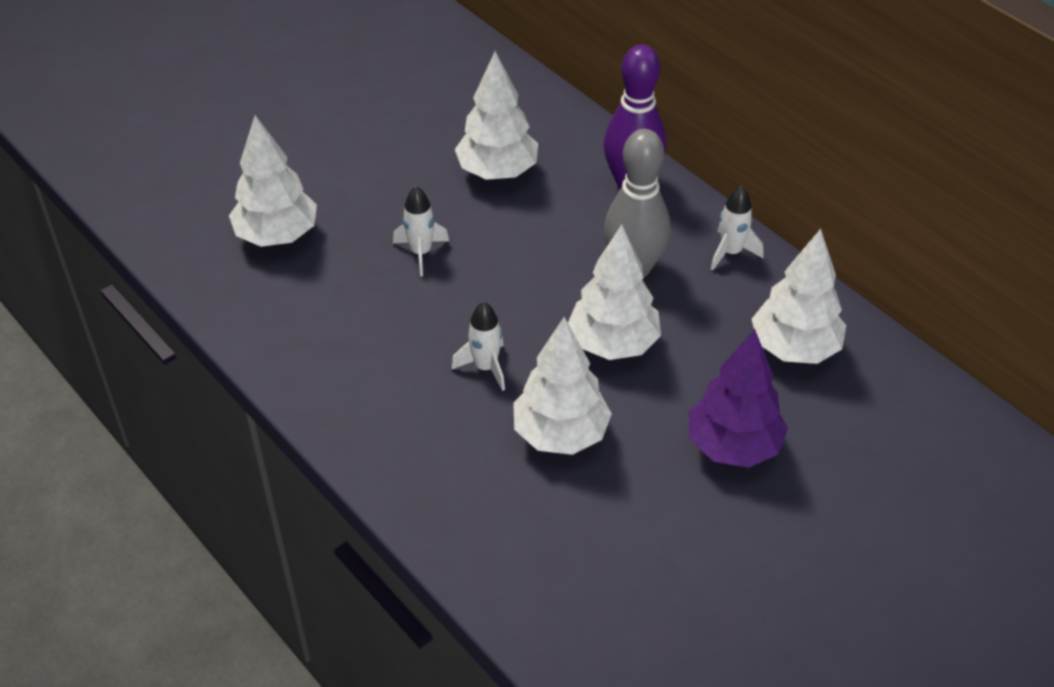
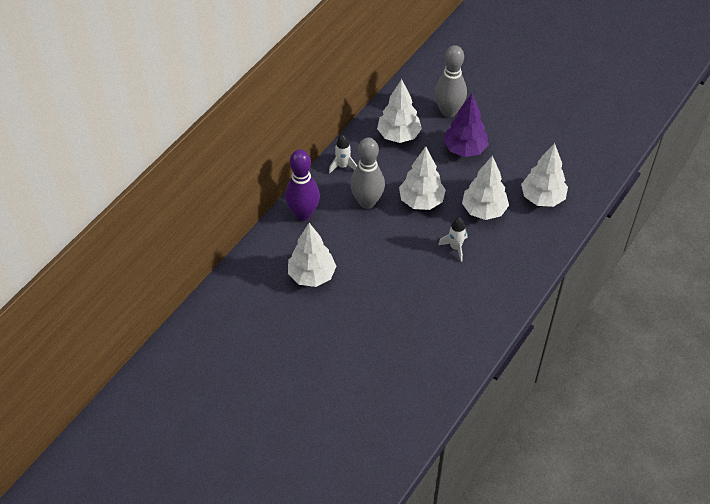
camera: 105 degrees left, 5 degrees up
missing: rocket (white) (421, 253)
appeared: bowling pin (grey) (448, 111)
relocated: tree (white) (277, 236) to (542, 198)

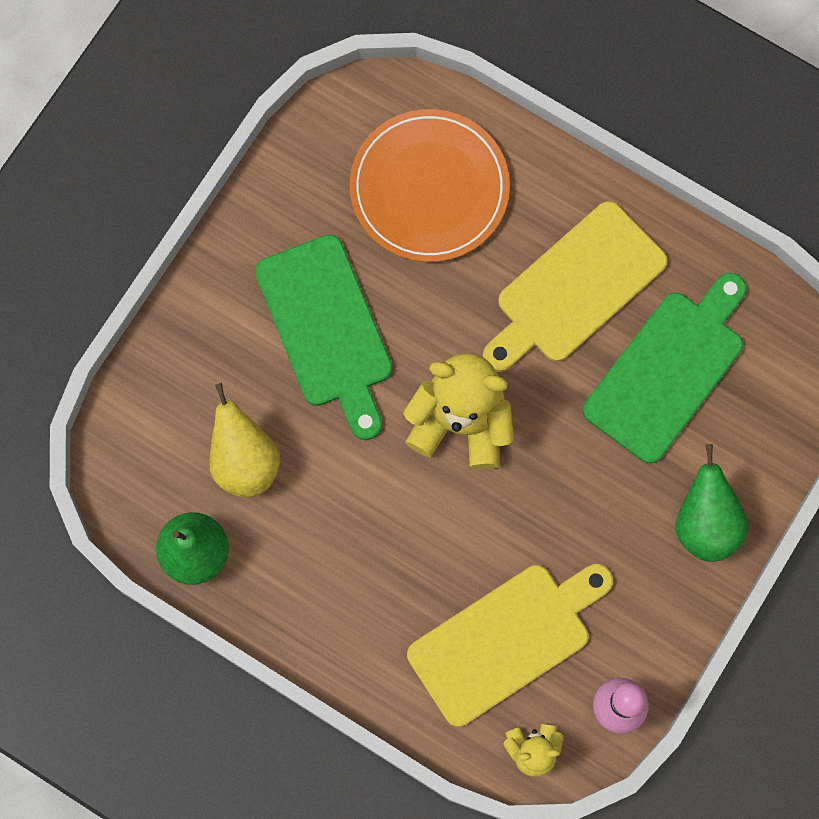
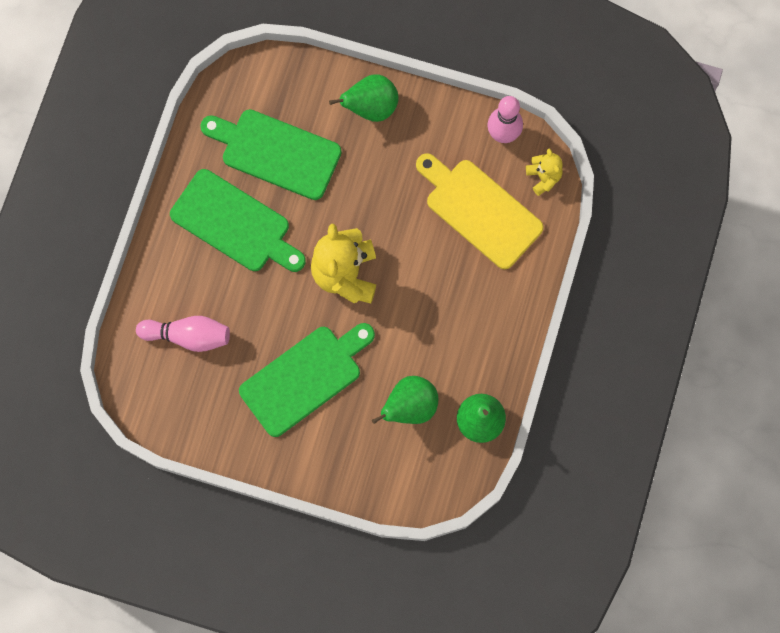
camera: 105 degrees left, 0 degrees up
exchanged: plate (orange) (429, 188) to bowling pin (pink) (188, 336)
colour: cutting board (yellow) (575, 288) to cutting board (green) (235, 223); pear (yellow) (244, 461) to pear (green) (410, 406)

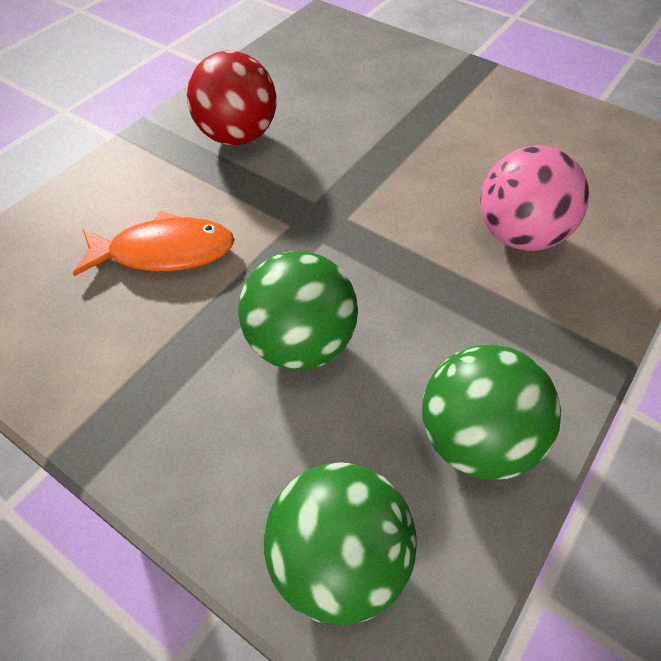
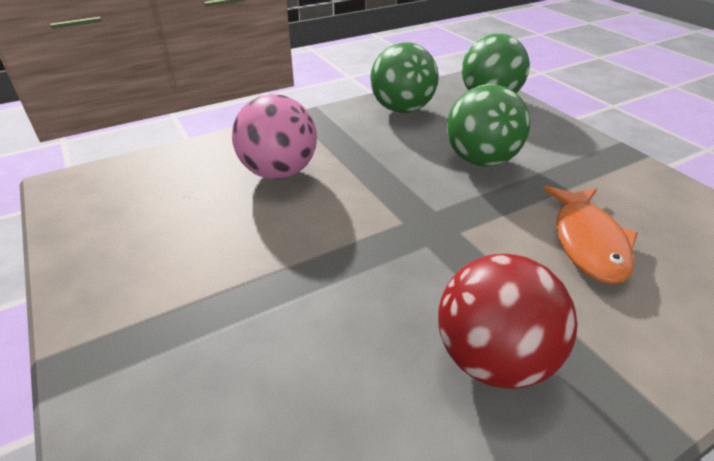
camera: 155 degrees left, 15 degrees down
spun: fish (orange) (164, 252) = (588, 242) 105 degrees counterclockwise

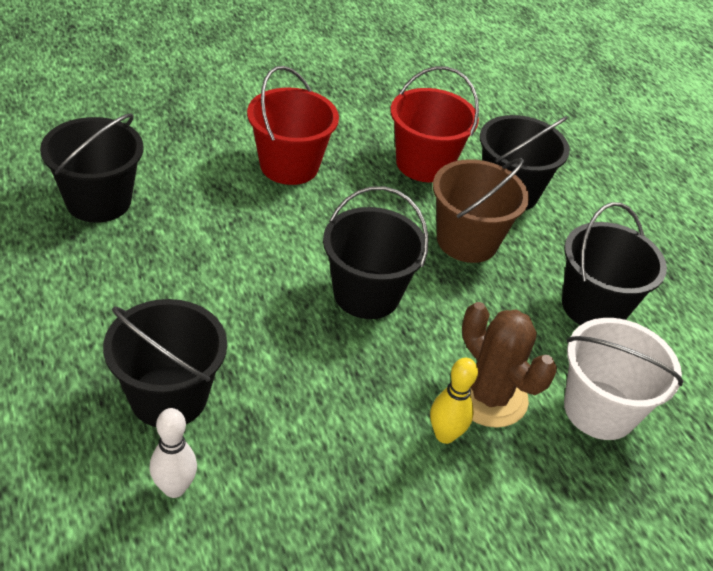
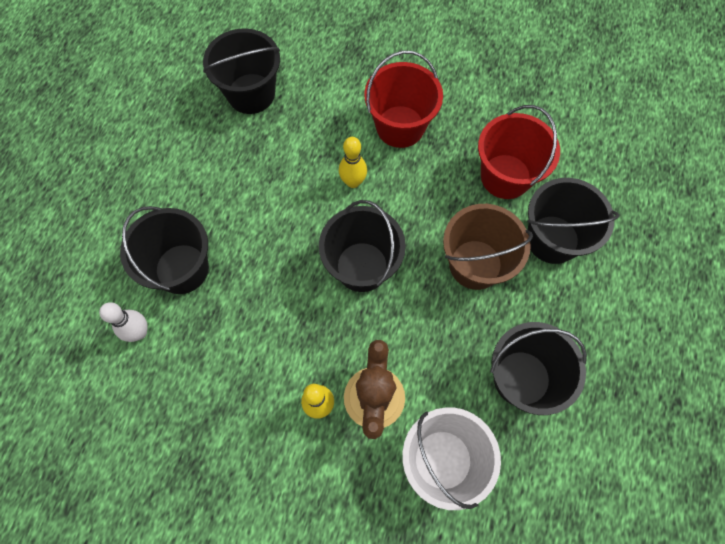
camera: 45 degrees right, 25 degrees up
appeared: bowling pin (yellow) (353, 182)

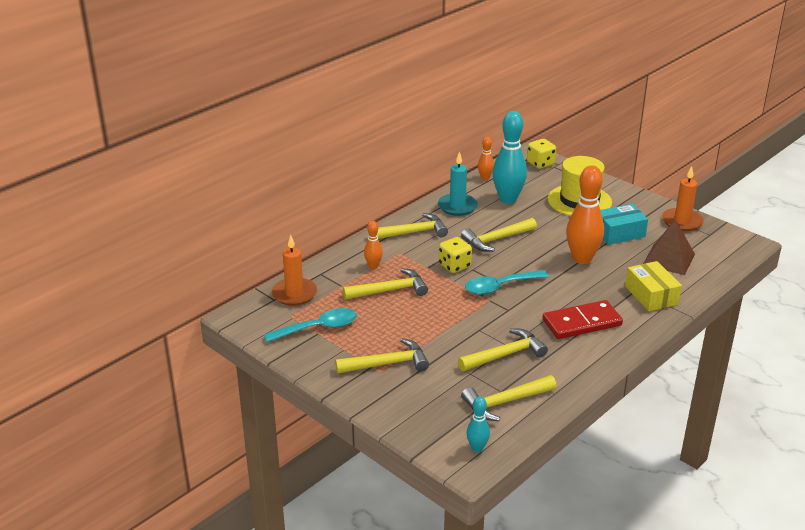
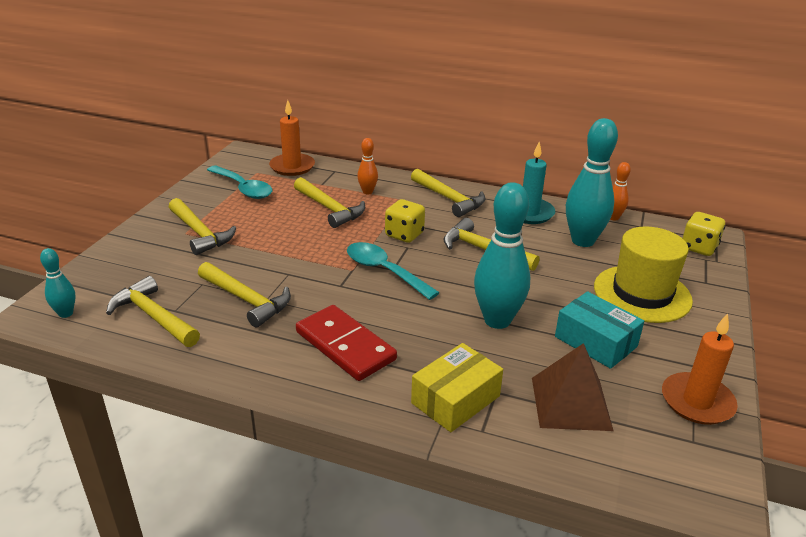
camera: 65 degrees right, 0 degrees up
colour: bowling pin (orange) (582, 259) to bowling pin (turquoise) (497, 320)

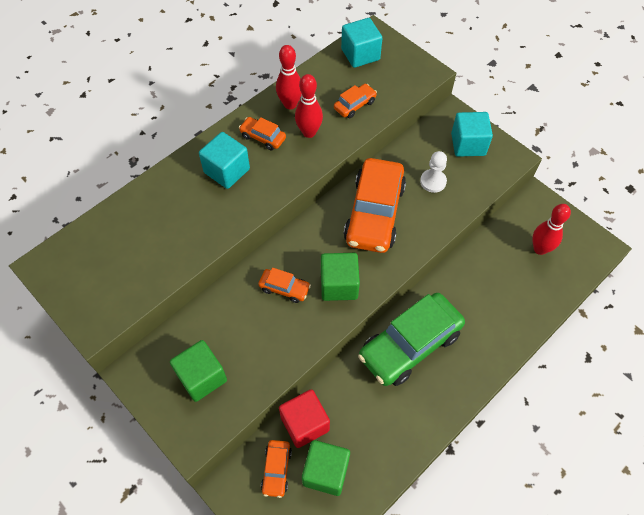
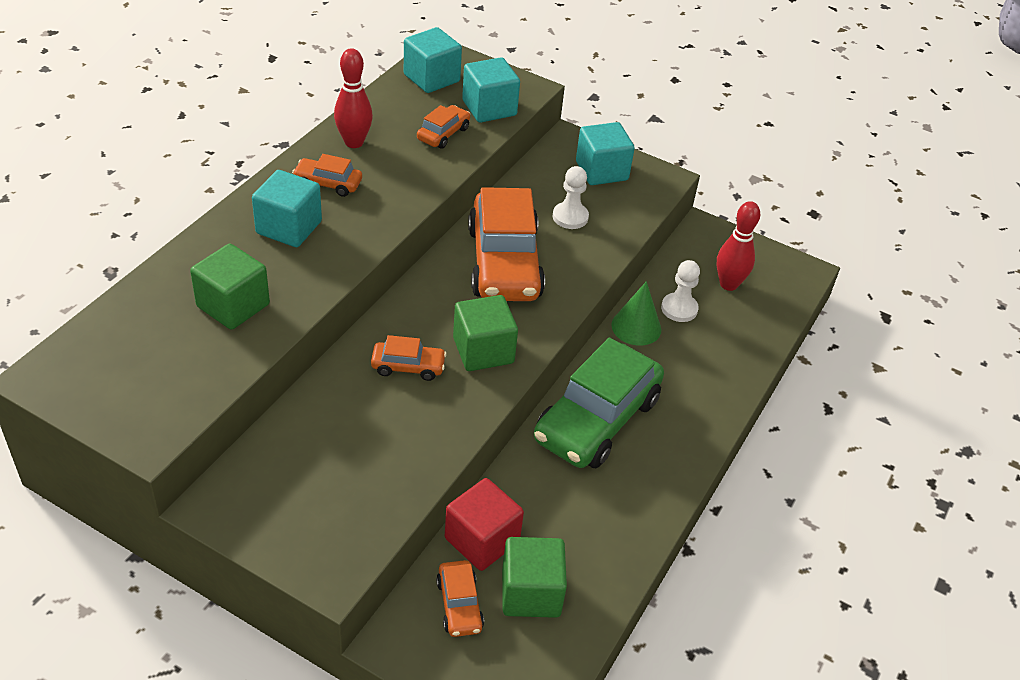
camera: 20 degrees left, 15 degrees down
missing: bowling pin (red) (309, 132)
appeared: cube (turquoise) (489, 108); pawn (white) (679, 309); cone (green) (636, 327)
relocated: cube (green) (202, 377) to (233, 305)

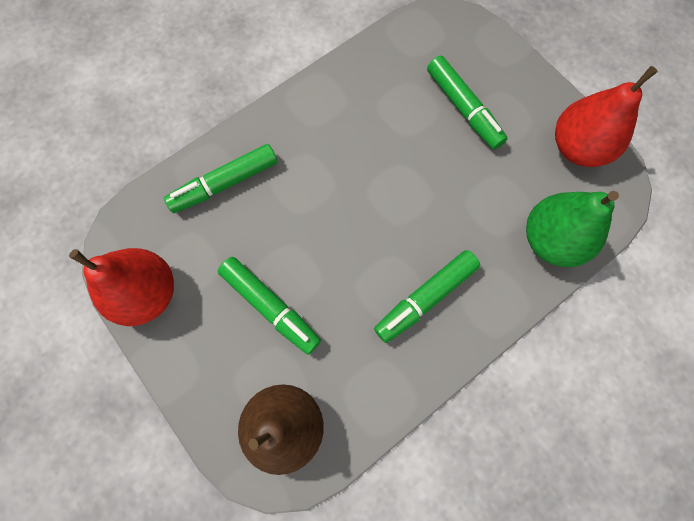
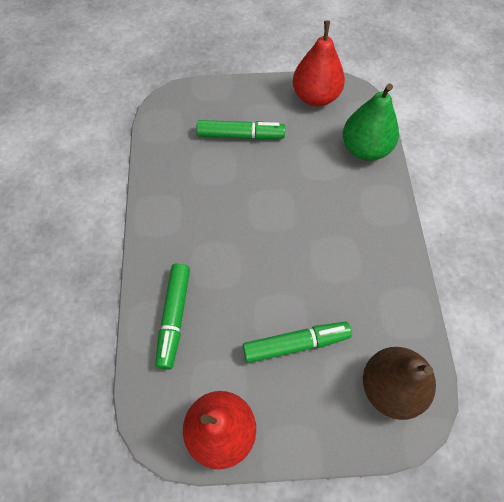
camera: 55 degrees left, 10 degrees down
missing: marker (green) (425, 298)

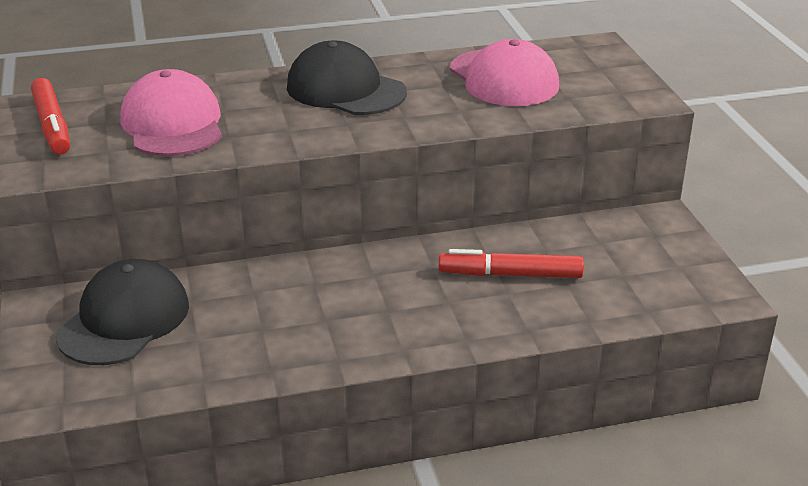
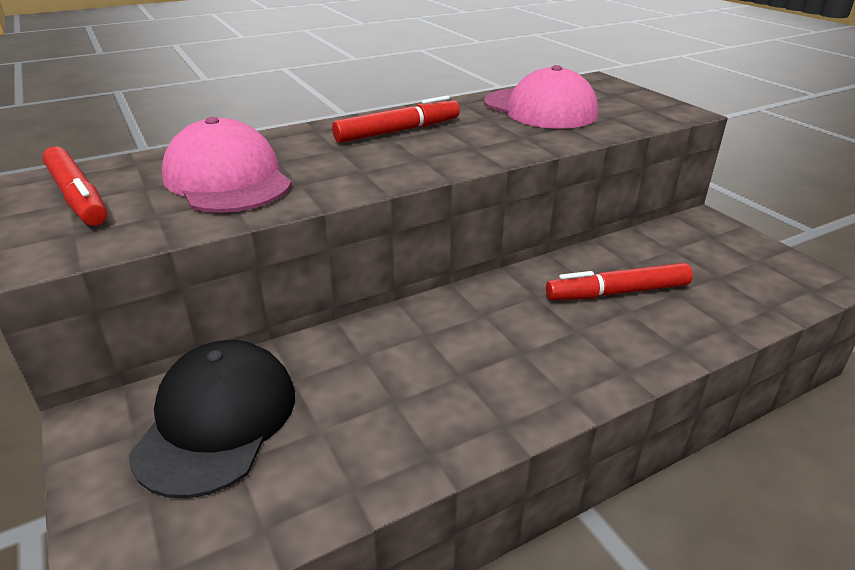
camera: 15 degrees left, 0 degrees up
exchanged: cap (black) (345, 90) to marker (red) (398, 131)

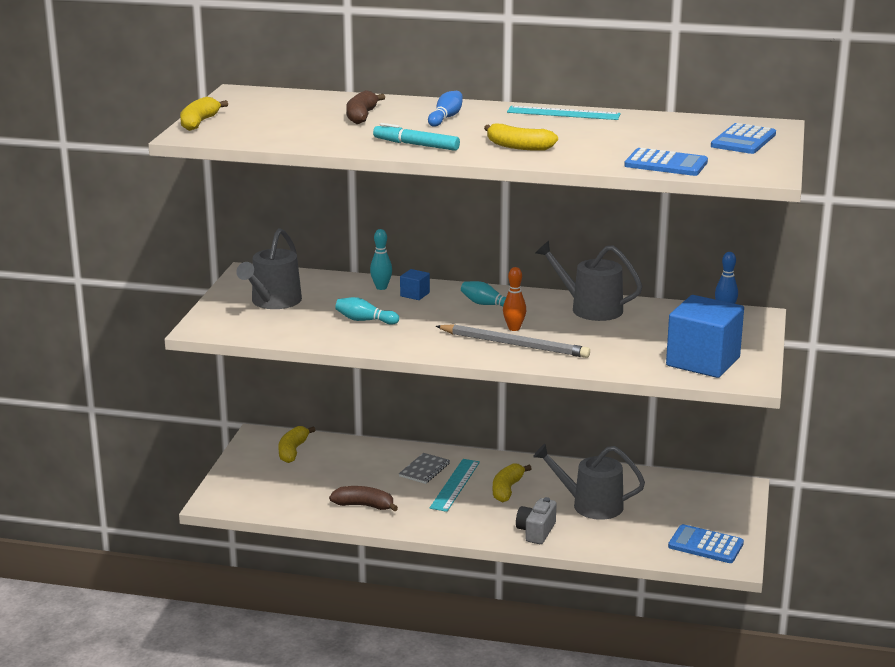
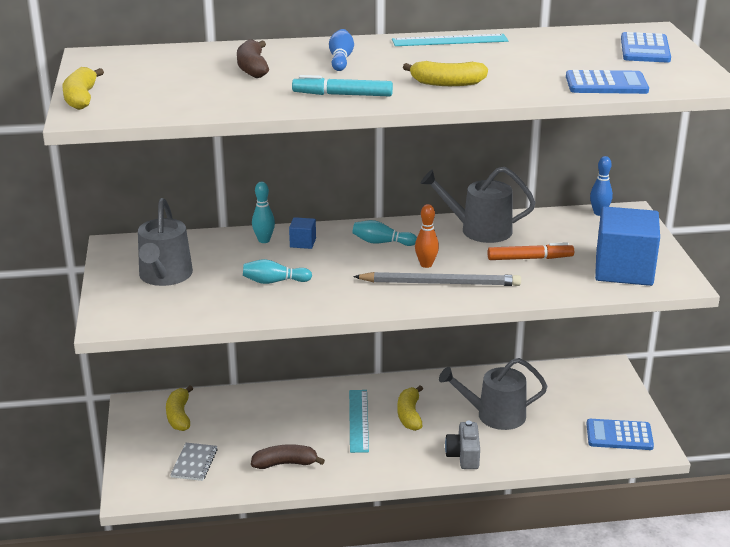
camera: 20 degrees left, 5 degrees up
appeared: marker (orange) (530, 258)
relocated: notebook (grey) (424, 470) to (194, 463)

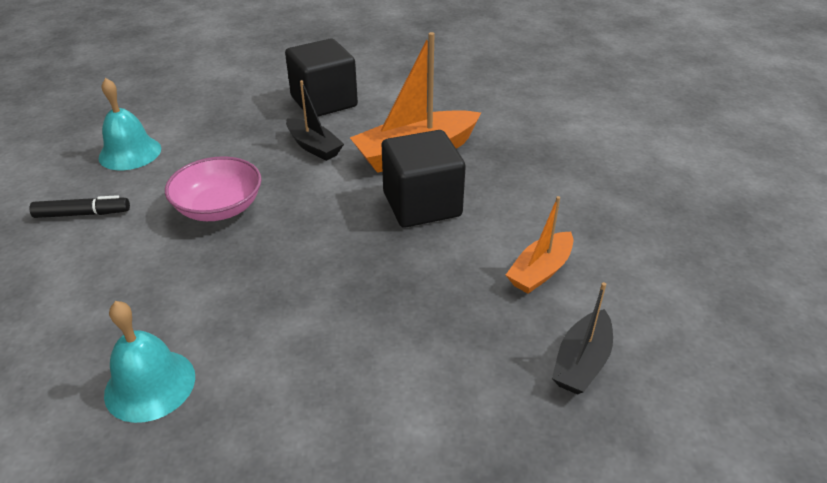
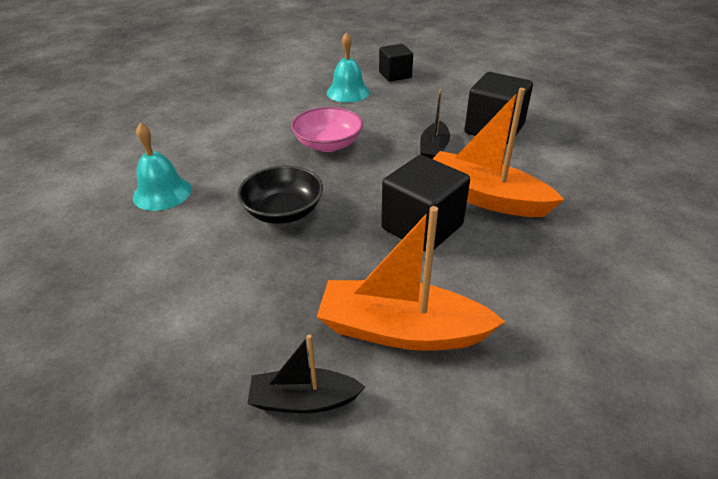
camera: 60 degrees right, 0 degrees up
missing: marker (black) (83, 214)
appeared: cube (black) (395, 75); bowl (black) (283, 211)
size: boat (orange) (540, 271) = (402, 330) x1.75

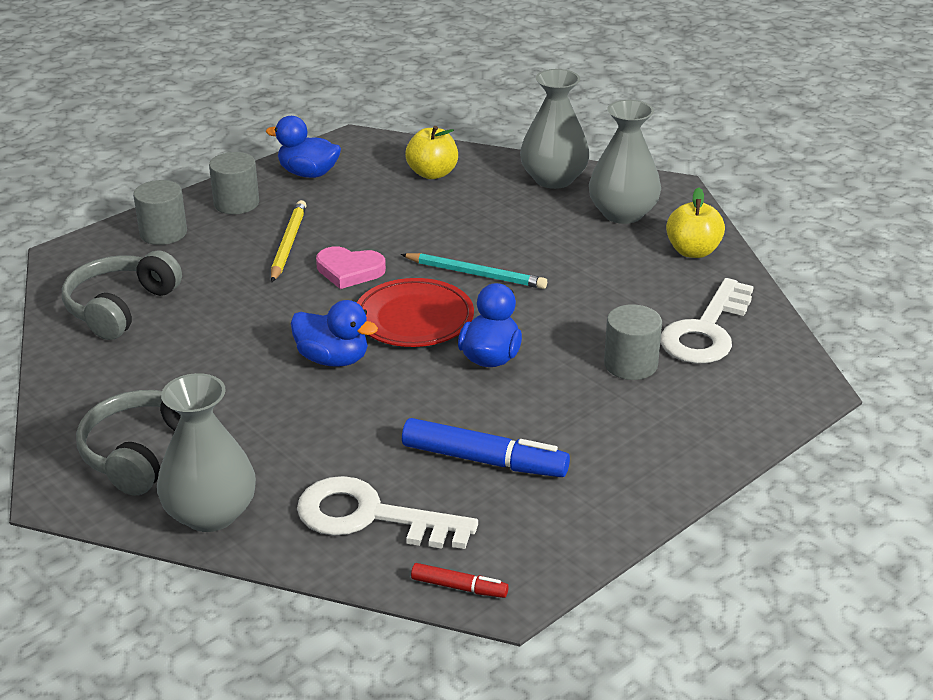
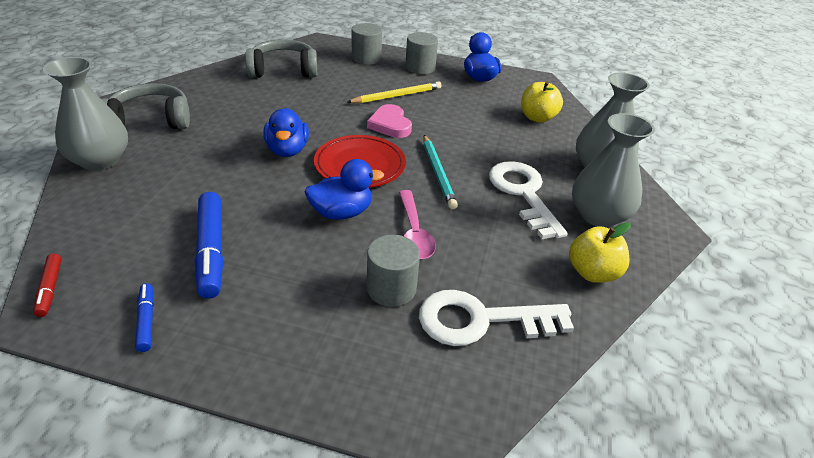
camera: 55 degrees right, 5 degrees up
appeared: spoon (pink) (414, 232); marker (blue) (146, 321)
relocated: key (white) (371, 517) to (523, 194)

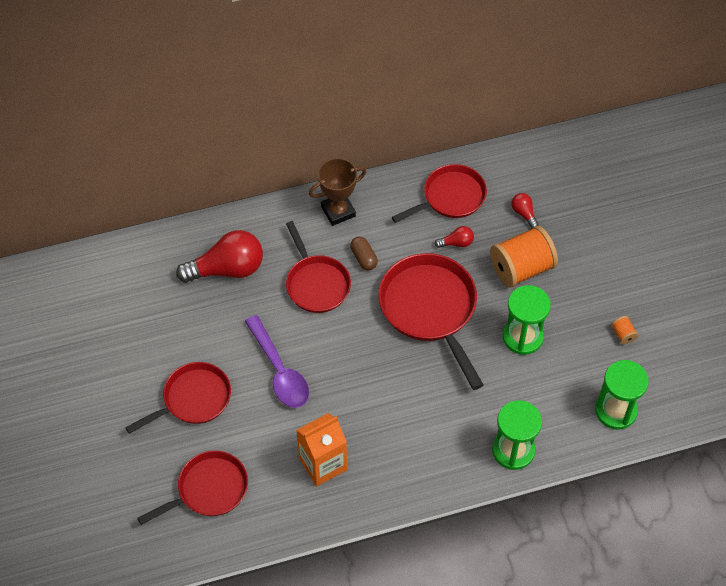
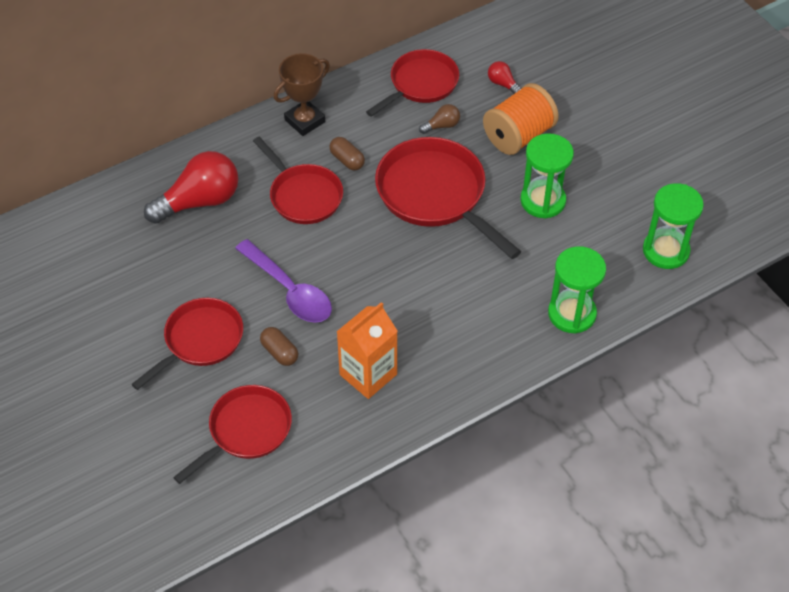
camera: 15 degrees left, 5 degrees down
missing: spool (orange) (623, 334)
appeared: capsule (brown) (279, 352)
colour: light bulb (red) (456, 243) to light bulb (brown) (442, 126)

